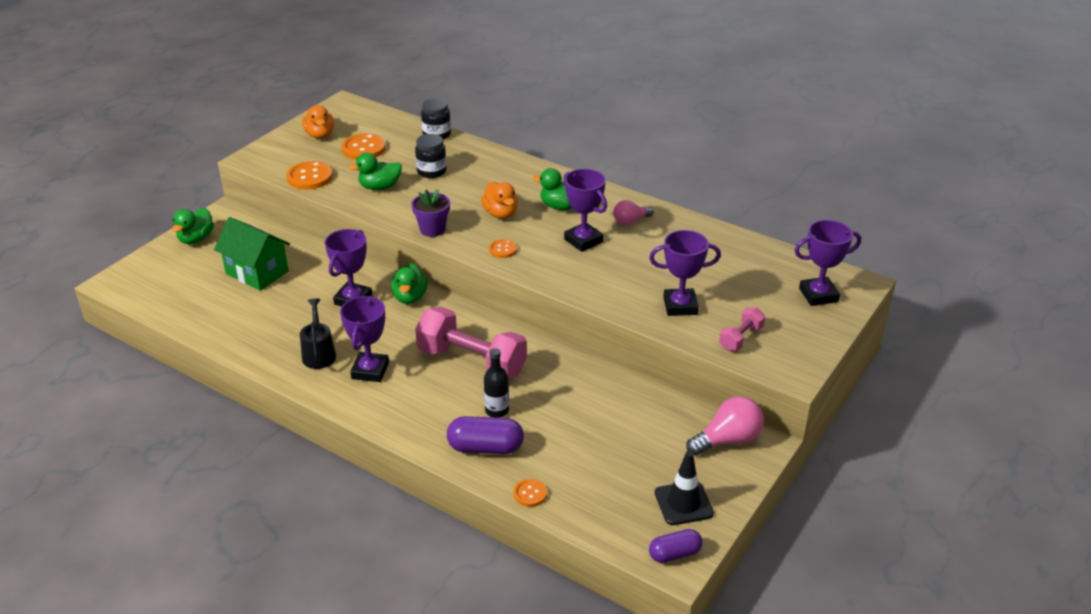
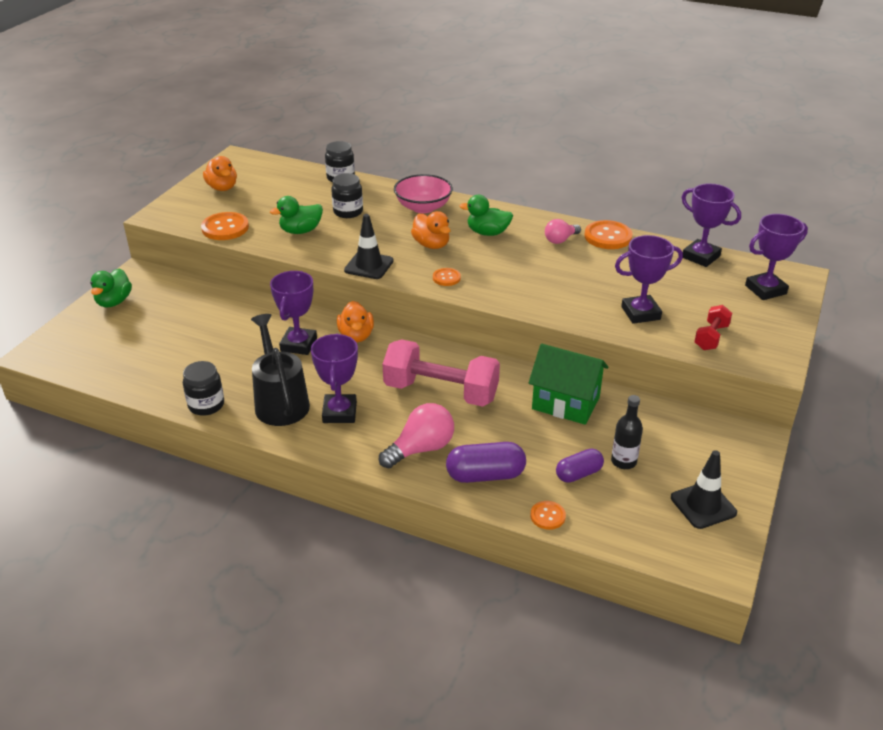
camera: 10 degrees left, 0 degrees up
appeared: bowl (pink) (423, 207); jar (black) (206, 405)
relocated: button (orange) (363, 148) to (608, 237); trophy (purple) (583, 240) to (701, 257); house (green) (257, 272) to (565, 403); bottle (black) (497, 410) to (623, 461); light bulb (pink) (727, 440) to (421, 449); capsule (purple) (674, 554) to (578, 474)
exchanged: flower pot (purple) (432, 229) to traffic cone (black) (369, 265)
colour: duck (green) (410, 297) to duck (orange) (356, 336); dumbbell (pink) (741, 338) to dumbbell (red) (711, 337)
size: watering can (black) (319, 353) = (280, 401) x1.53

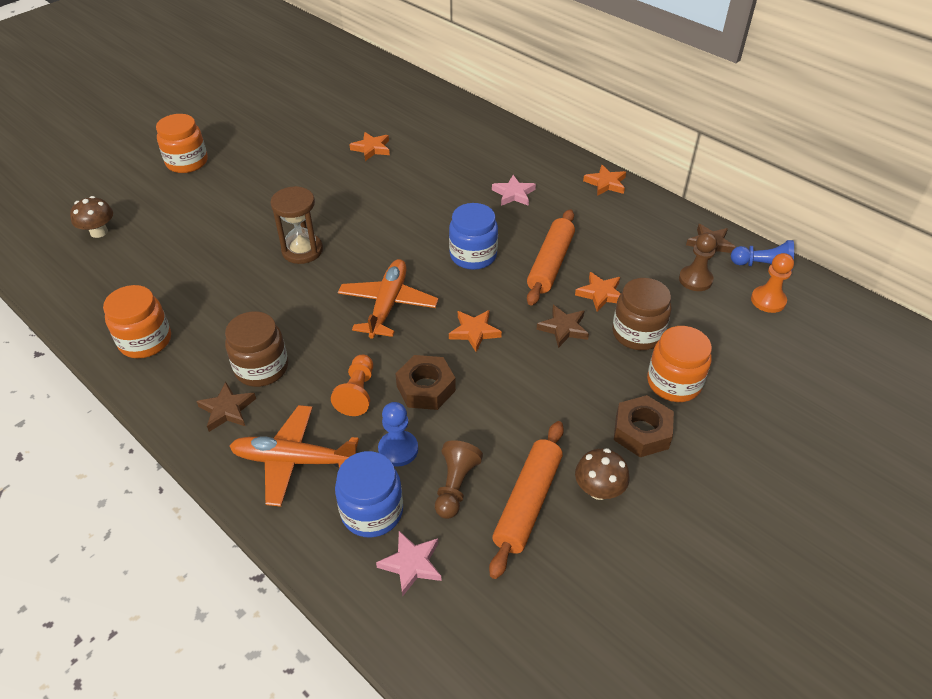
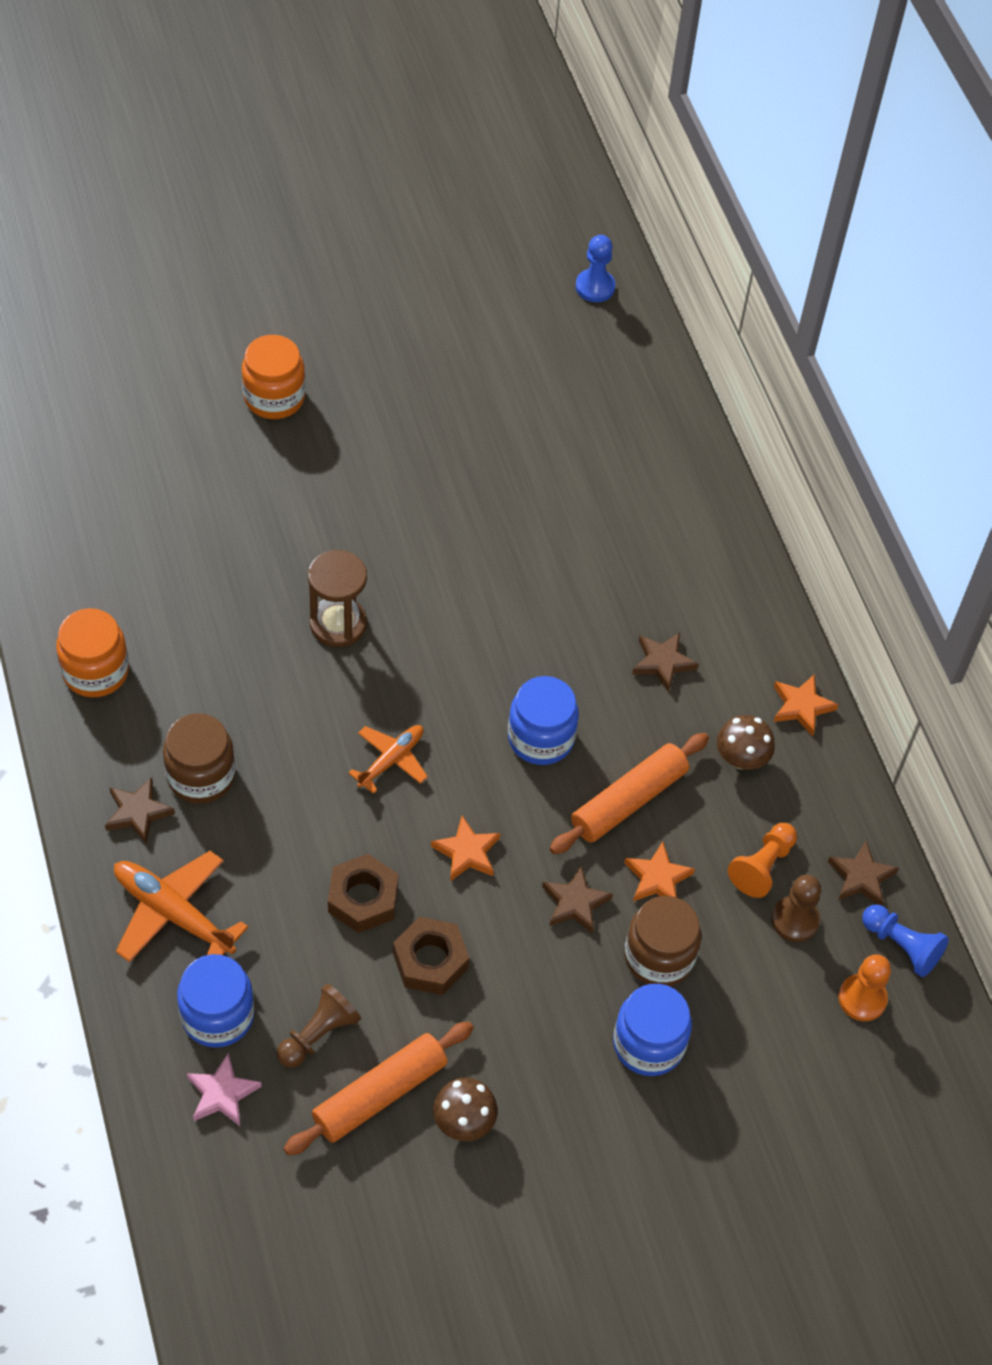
camera: 25 degrees right, 10 degrees up
missing: star (orange) (371, 149)
relocated: mushroom (brown) (99, 232) to (741, 758); pawn (orange) (357, 393) to (762, 866); nut (brown) (642, 432) to (430, 961); pawn (blue) (398, 449) to (595, 287)
colour: star (pink) (513, 194) to star (brown) (663, 662); jar (orange) (674, 383) to jar (blue) (648, 1044)
size: plane (orange) (388, 305) = (391, 760) x0.63

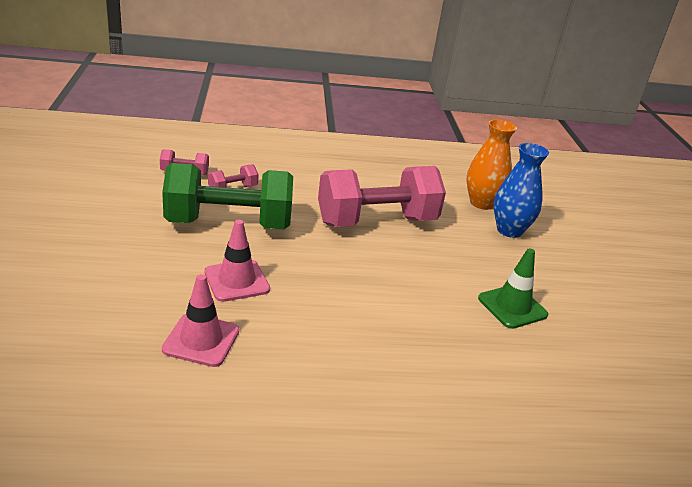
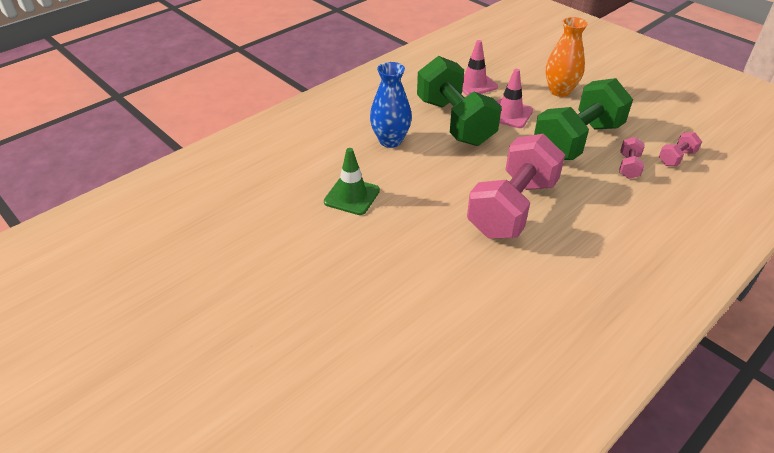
camera: 145 degrees right, 10 degrees up
appeared: dumbbell (green) (455, 122)
relocated: vase (orange) (481, 203) to (559, 91); vase (blue) (509, 230) to (390, 141)

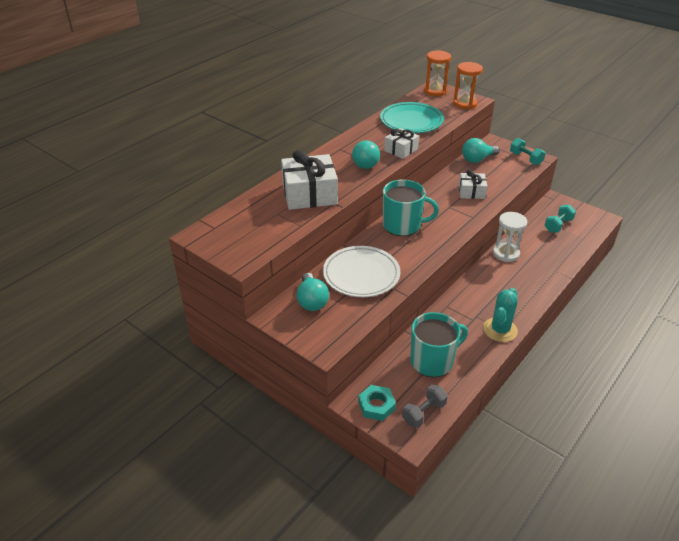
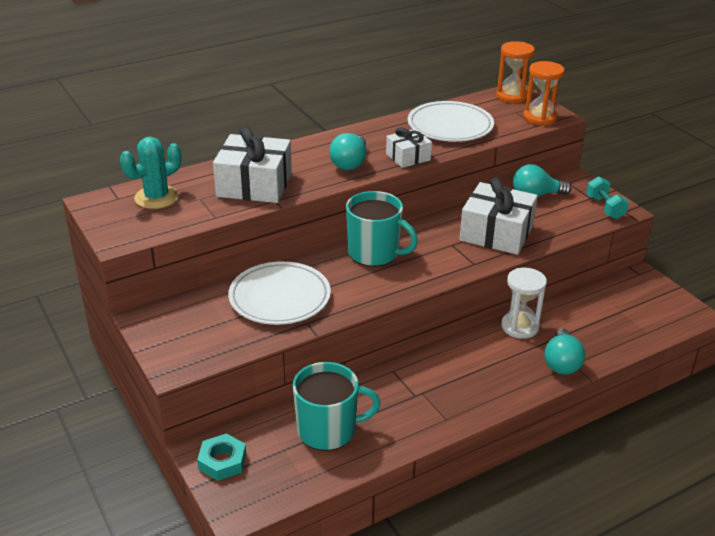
camera: 20 degrees right, 5 degrees down
missing: dumbbell (turquoise) (558, 225); dumbbell (grey) (423, 413)
relocated: light bulb (turquoise) (312, 301) to (561, 363); cactus (turquoise) (500, 330) to (156, 197)
colour: plate (turquoise) (411, 121) to plate (white) (450, 126)
size: gift (white) (471, 192) = (496, 233) x1.77

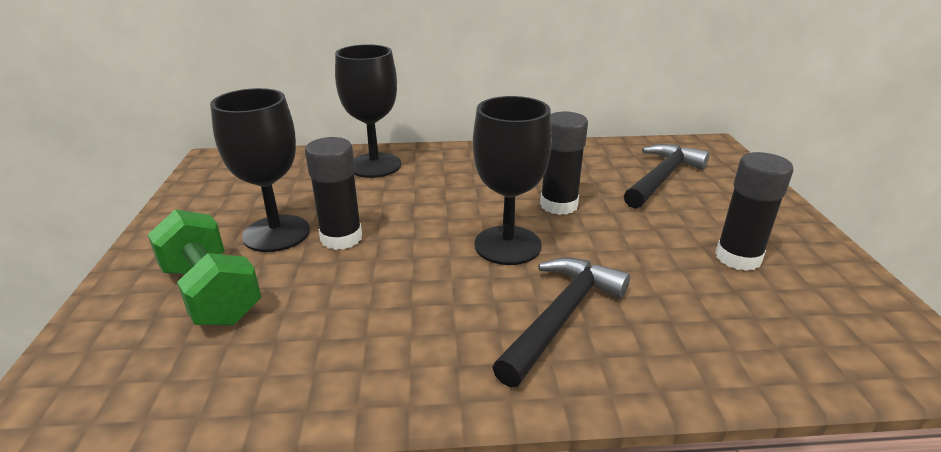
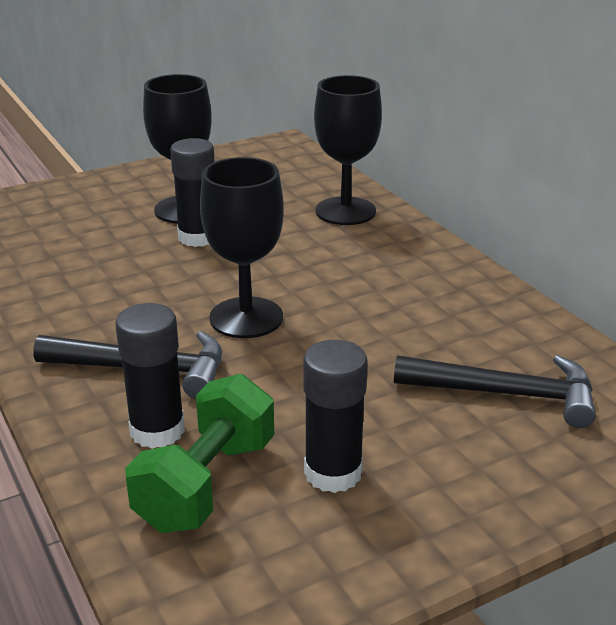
camera: 65 degrees right, 0 degrees up
relocated: glue stick (black) (558, 205) to (157, 430); dumbbell (green) (211, 293) to (206, 484)

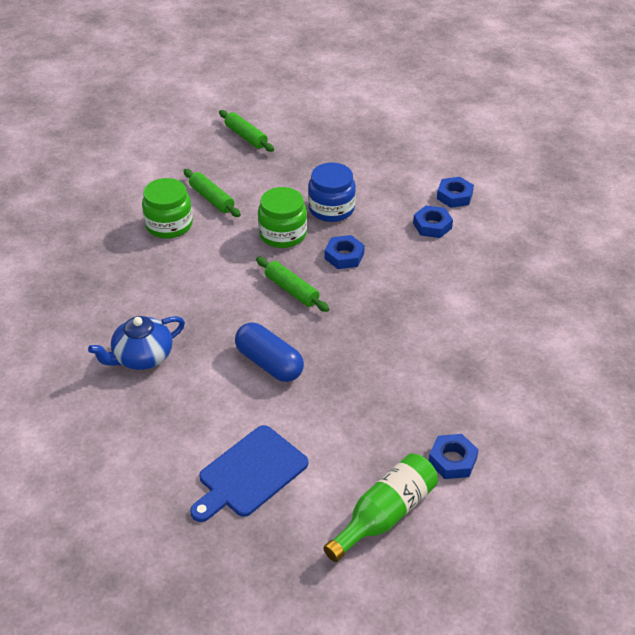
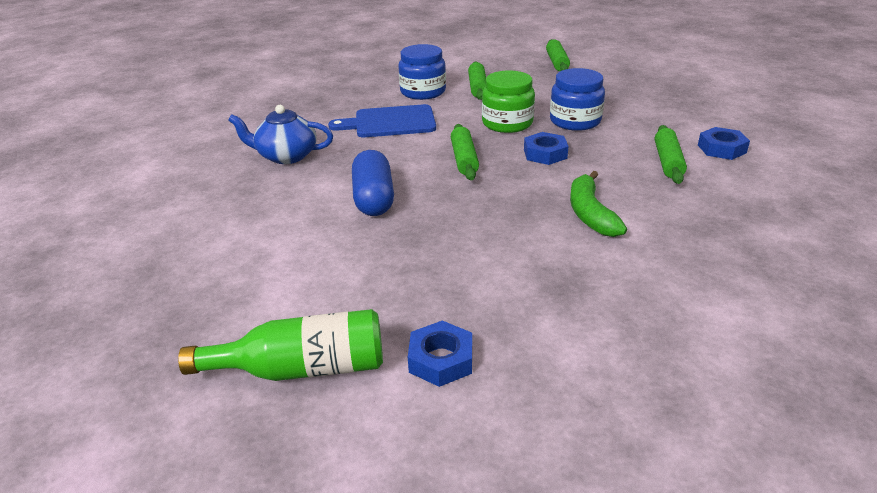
camera: 40 degrees right, 10 degrees down
appeared: banana (green) (590, 213)
relocated: cutting board (blue) (250, 474) to (390, 122)
exchanged: nut (blue) (432, 226) to rolling pin (green) (668, 162)
colour: jar (green) (169, 225) to jar (blue) (423, 92)

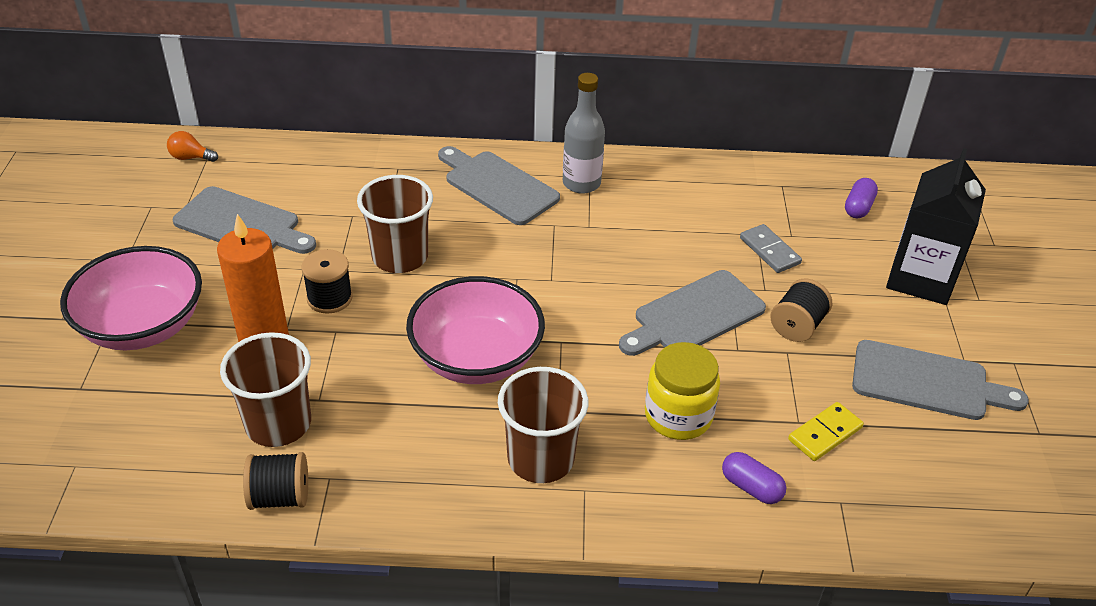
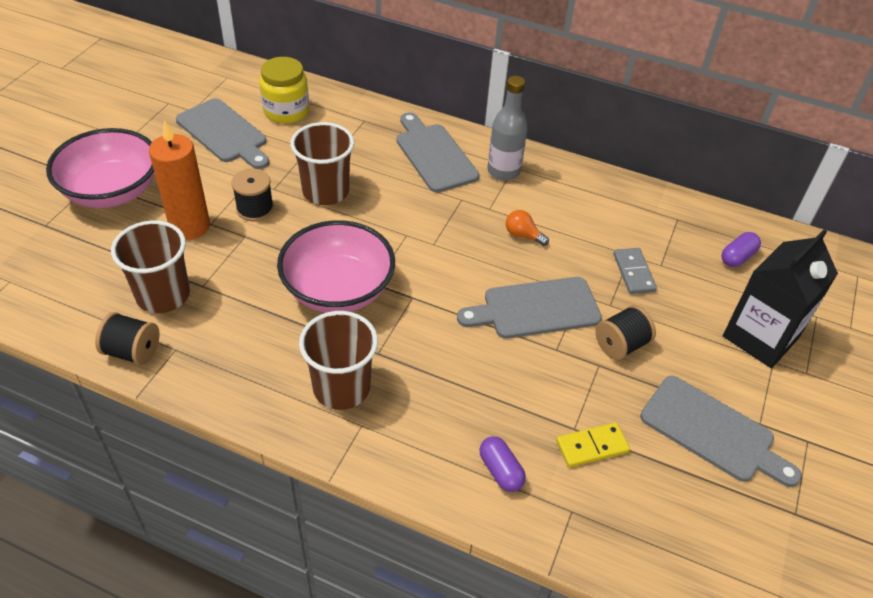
camera: 20 degrees right, 5 degrees up
relocated: light bulb (orange) (190, 157) to (523, 235); jar (yellow) (678, 416) to (286, 111)

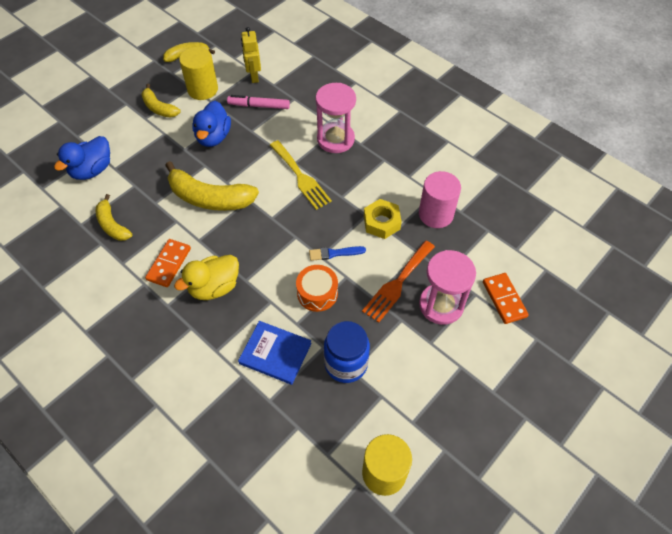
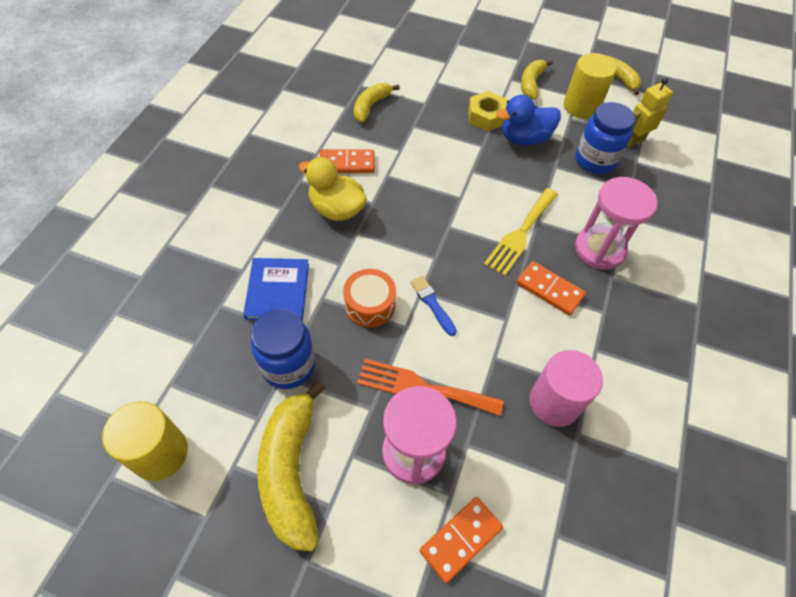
camera: 65 degrees right, 0 degrees up
missing: duck (blue) (92, 170)
appeared: domino (orange) (549, 290)
relocated: banana (yellow) (210, 198) to (291, 471); nut (yellow) (381, 222) to (486, 116)
exchanged: marker (pink) (259, 106) to jar (blue) (595, 160)

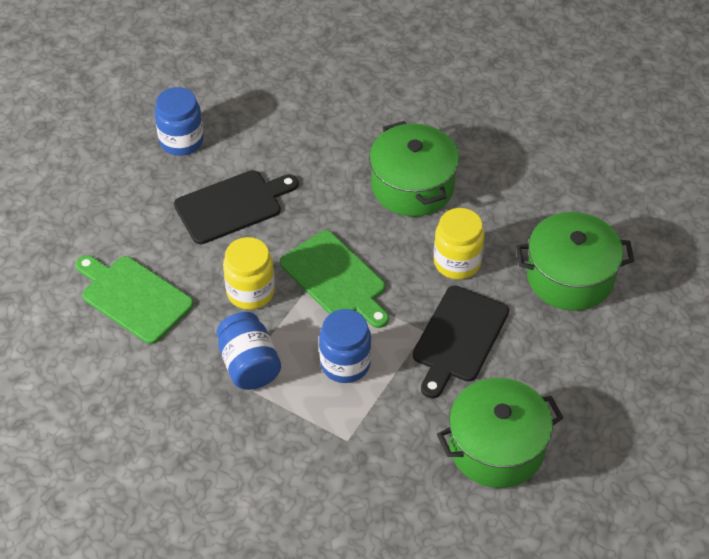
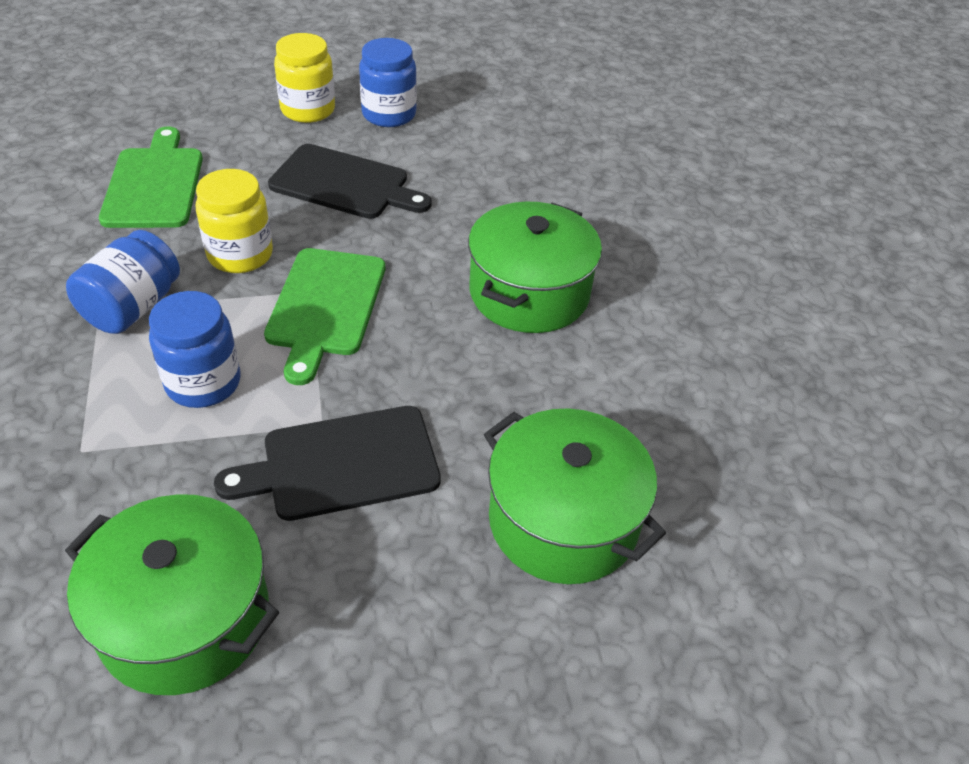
camera: 45 degrees right, 5 degrees down
relocated: jar (yellow) (457, 262) to (308, 110)

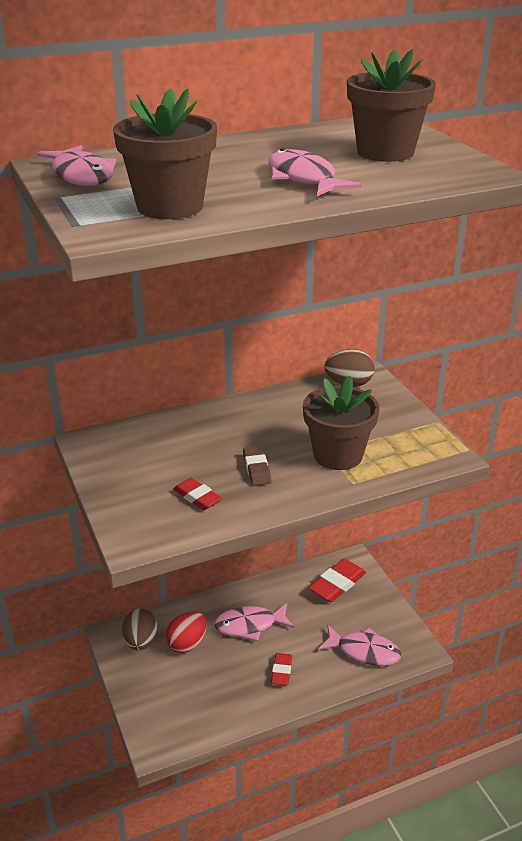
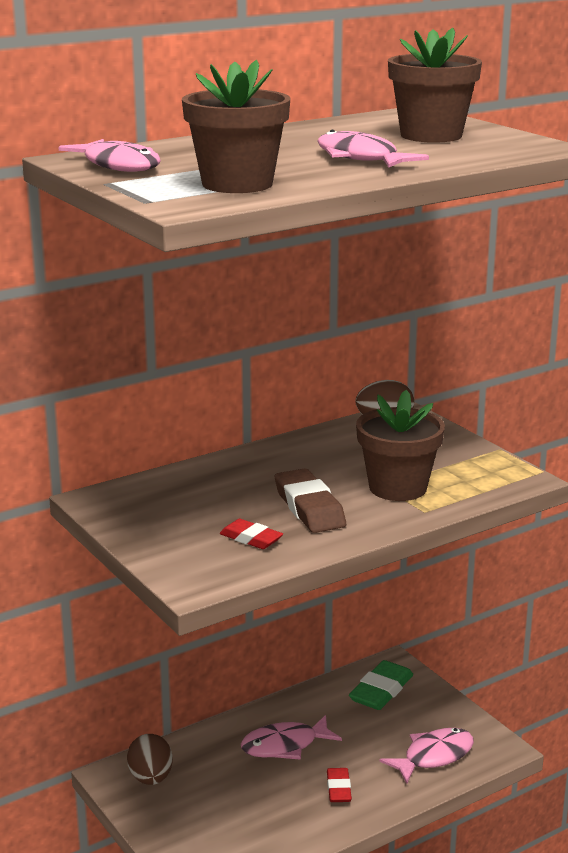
camera: 10 degrees left, 10 degrees down
missing: egg (red) (187, 644)
colour: eraser (red) (337, 584) to eraser (green) (381, 691)
spun: fish (pink) (364, 651) = (433, 756) 45 degrees counterclockwise
size: eraser (brown) (257, 469) = (309, 508) x1.66

